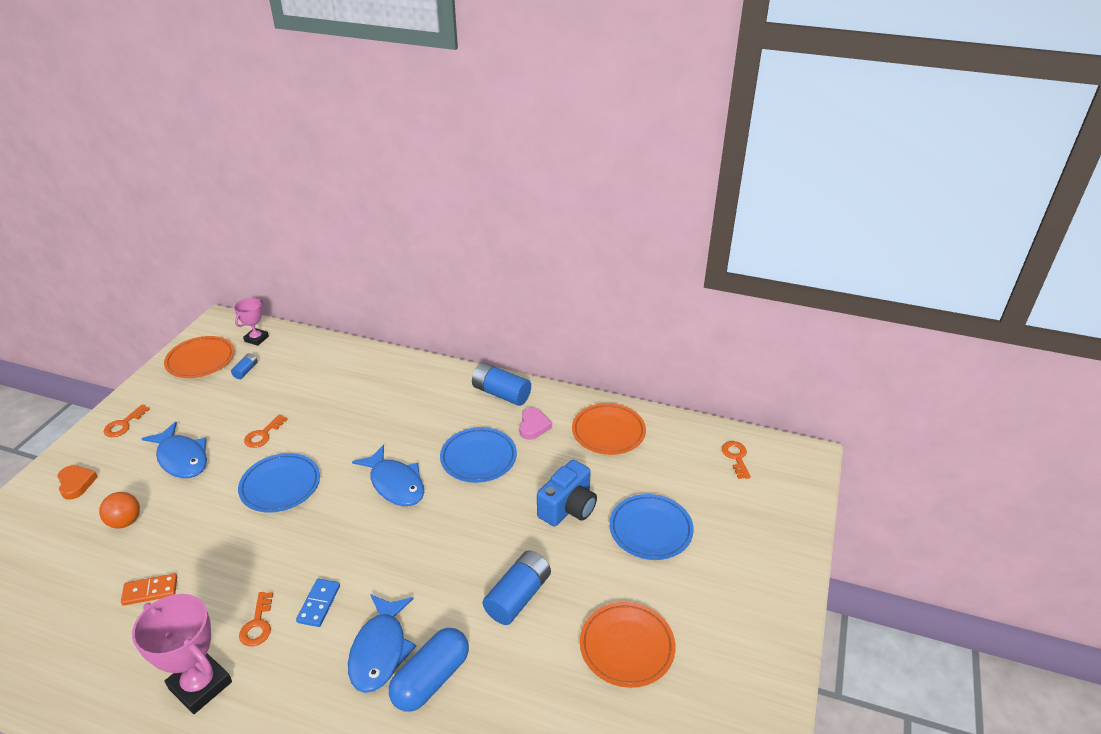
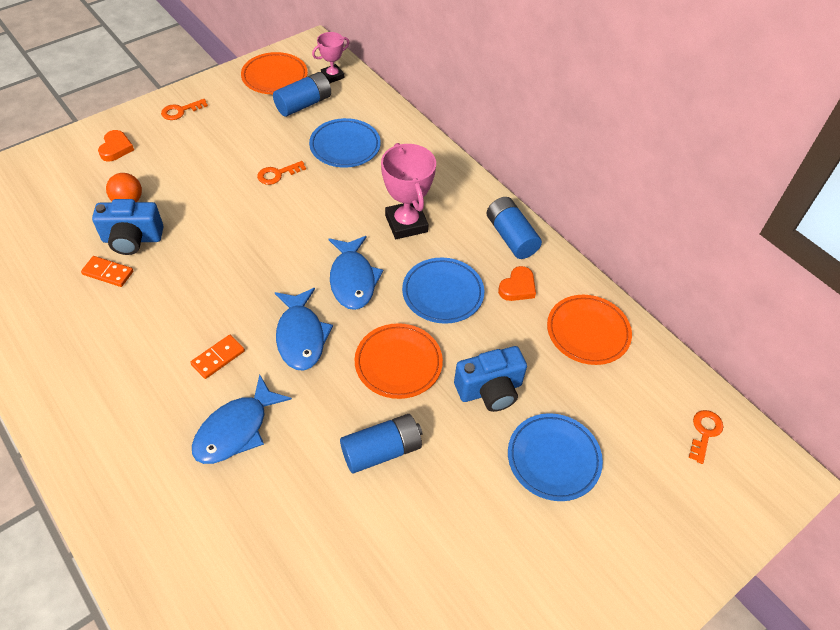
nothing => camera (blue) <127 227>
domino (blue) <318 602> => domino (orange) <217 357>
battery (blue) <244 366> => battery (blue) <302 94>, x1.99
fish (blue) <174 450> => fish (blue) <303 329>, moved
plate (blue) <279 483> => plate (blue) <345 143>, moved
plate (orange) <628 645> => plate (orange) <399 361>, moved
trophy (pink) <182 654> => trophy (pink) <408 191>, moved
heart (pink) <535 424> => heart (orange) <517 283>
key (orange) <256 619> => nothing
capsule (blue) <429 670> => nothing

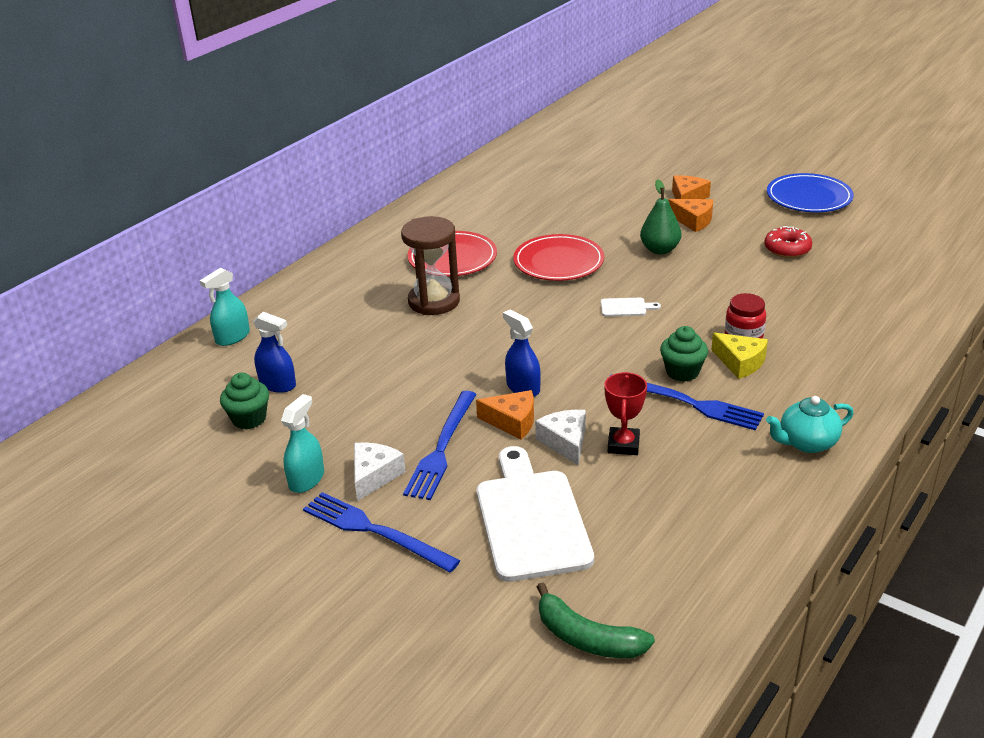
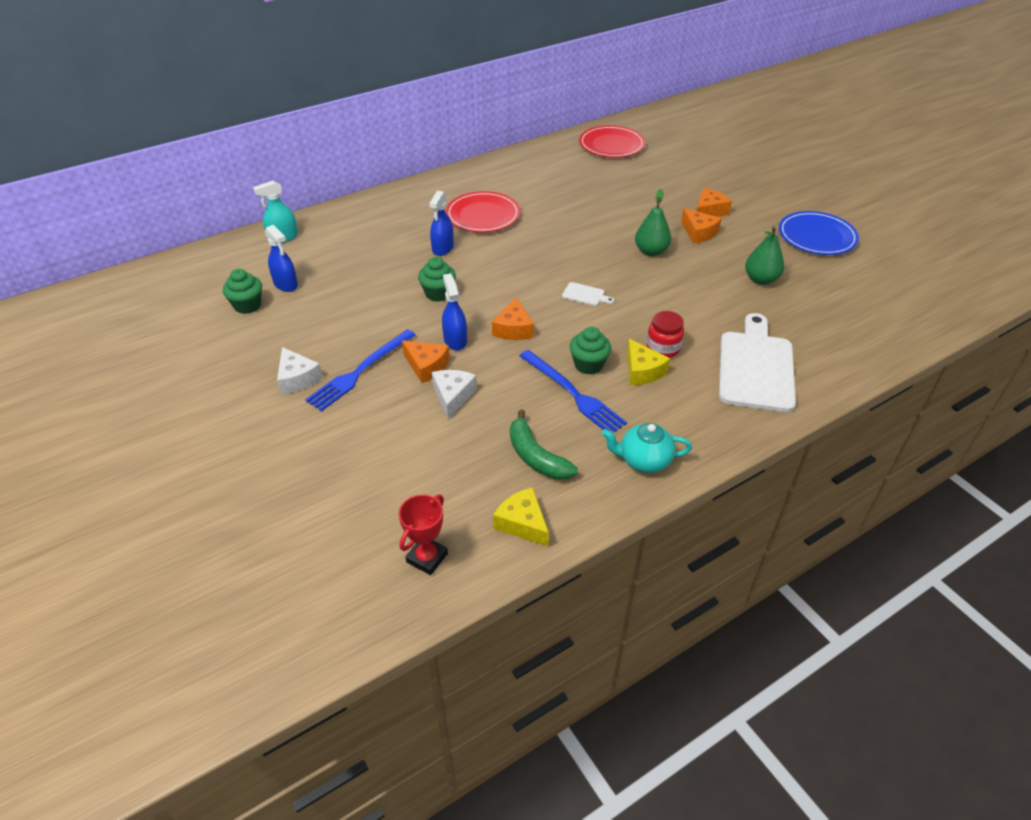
cheese (white) <380 471> => cheese (white) <300 370>, 105 degrees clockwise
trophy (red) <625 413> => trophy (red) <423 534>, moved
nothing => cupcake (green) <437 279>
hourglass (brown) <430 265> => spray bottle (blue) <441 223>
nothing => cheese (orange) <513 319>
nothing => cheese (yellow) <521 516>
banana (green) <596 620> => banana (green) <544 444>, moved
plate (red) <558 257> => plate (red) <612 141>, moved
cutting board (white) <535 514> => cutting board (white) <757 362>, moved
donut (red) <788 242> => pear (green) <764 255>
spray bottle (turquoise) <302 443> => nothing
fork (blue) <382 532> => nothing

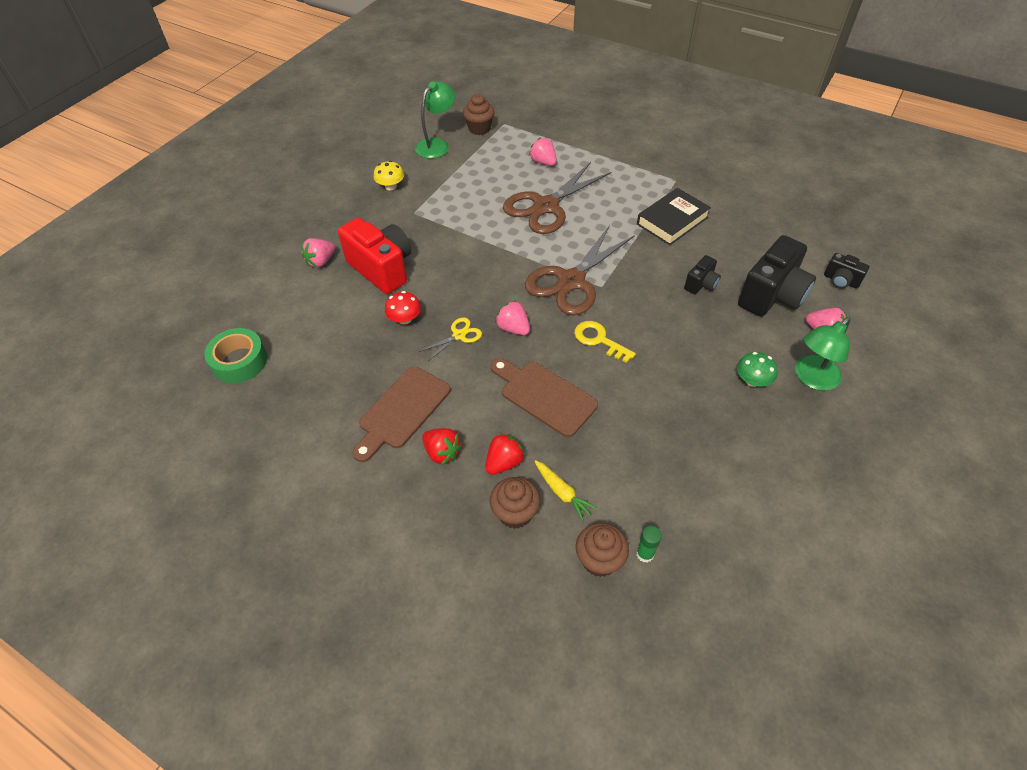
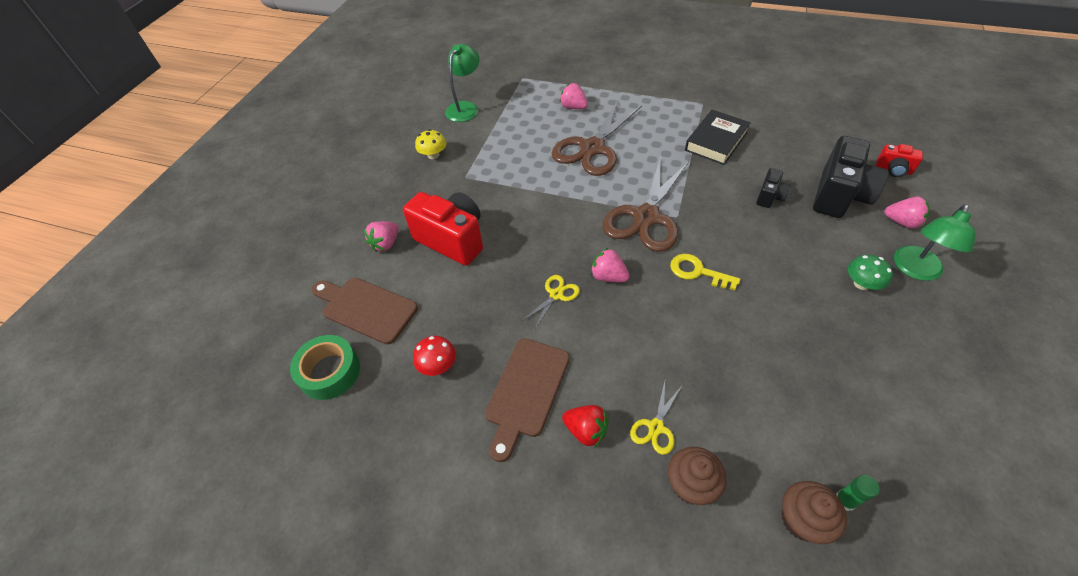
cutting board (brown) <544 397> => cutting board (brown) <364 311>, moved
mushroom (red) <403 307> => mushroom (red) <434 356>, moved
strawberry (red) <505 454> => scissors (yellow) <656 418>
camera (black) <846 271> => camera (red) <899 160>
cupcake (brown) <479 114> => nothing
carrot (yellow) <566 490> => nothing

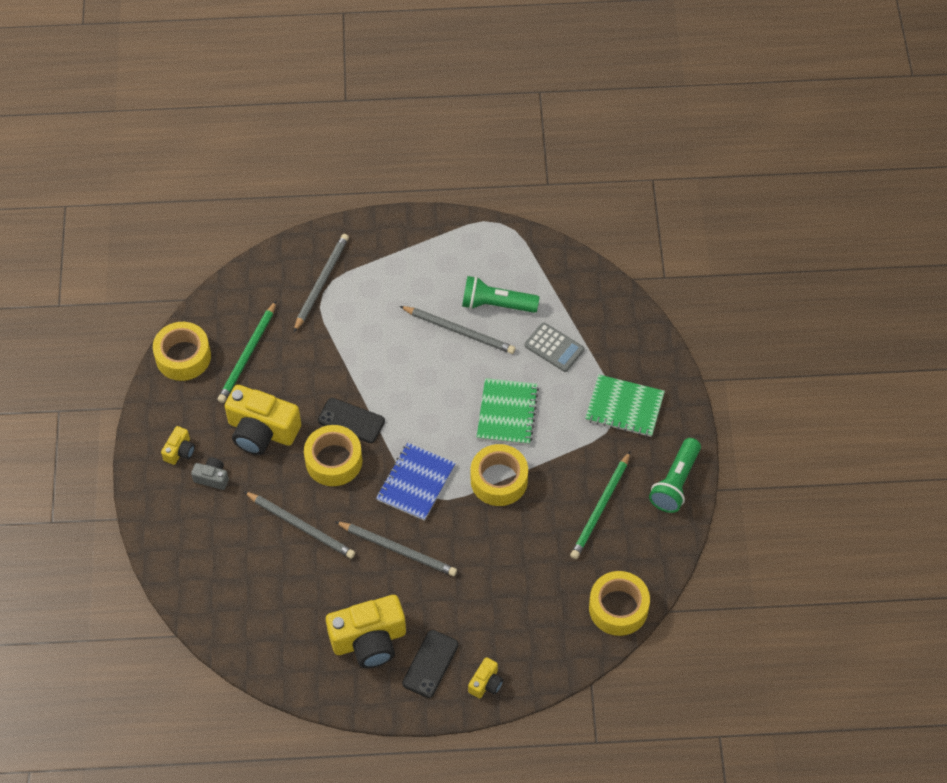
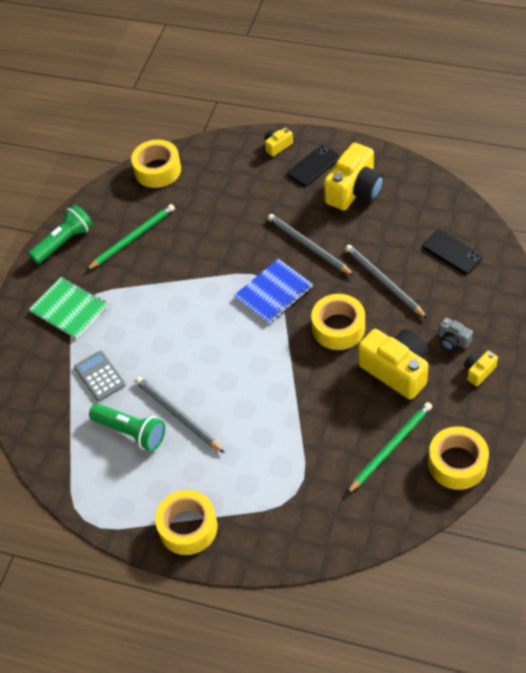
tape (yellow) <499 475> => tape (yellow) <186 522>, moved
camera (yellow) <366 631> => camera (yellow) <354 176>, 120 degrees clockwise
phone (black) <351 420> => phone (black) <453 252>, moved
pencil (grey) <321 283> => nothing
notebook (green) <508 411> => nothing

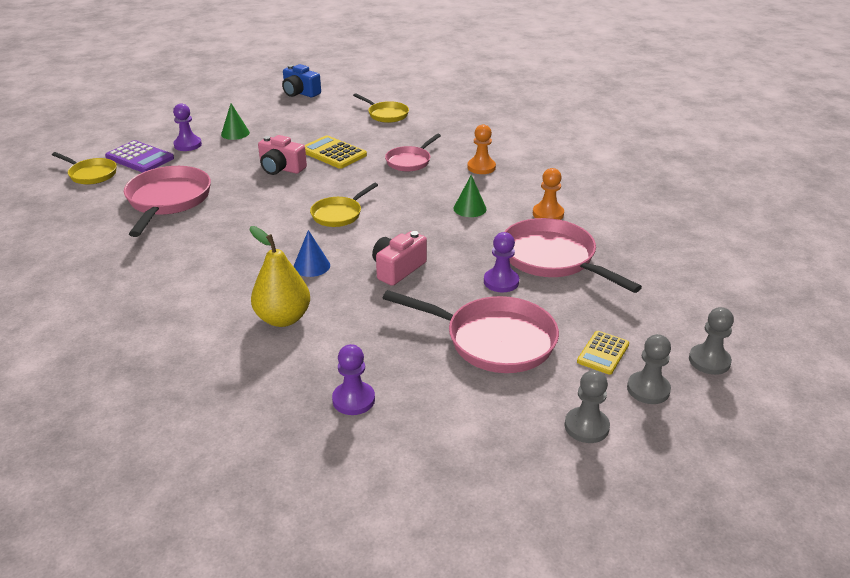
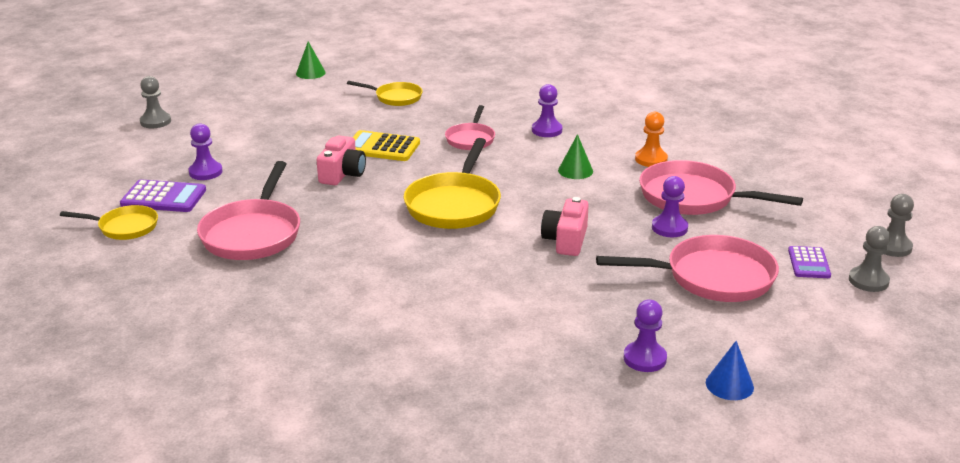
pawn (grey) <587 406> => pawn (grey) <155 102>, moved
pan (pink) <167 201> => pan (pink) <248 210>, 150 degrees counterclockwise
cone (green) <235 122> => cone (green) <311 60>, moved
camera (pink) <282 155> => camera (pink) <341 160>, 75 degrees counterclockwise
pan (yellow) <344 205> => pan (yellow) <452 183>, x1.72
pawn (orange) <481 149> => pawn (purple) <547 110>
cone (blue) <311 253> => cone (blue) <730 370>, moved
calculator (yellow) <603 353> => calculator (purple) <809 262>
pear (yellow) <280 276> => nothing
camera (blue) <301 80> => nothing

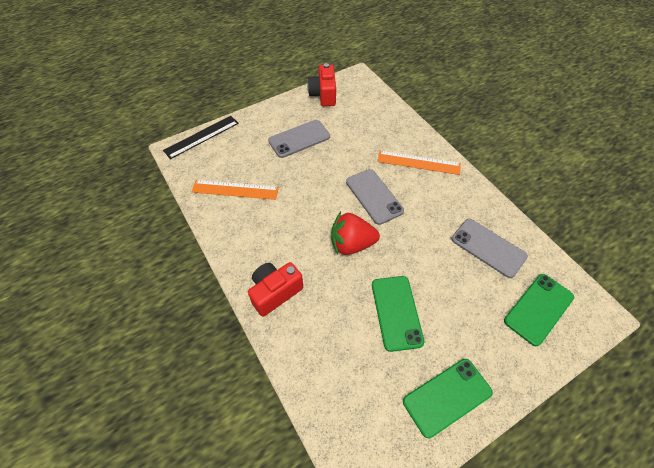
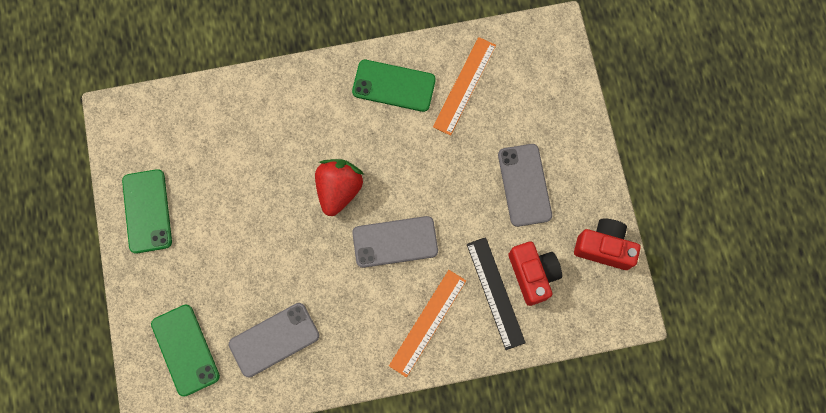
phone (green) <398 314> => phone (green) <394 86>, moved
ruler (black) <201 137> => ruler (black) <496 293>, moved
camera (red) <275 289> => camera (red) <535 274>, moved

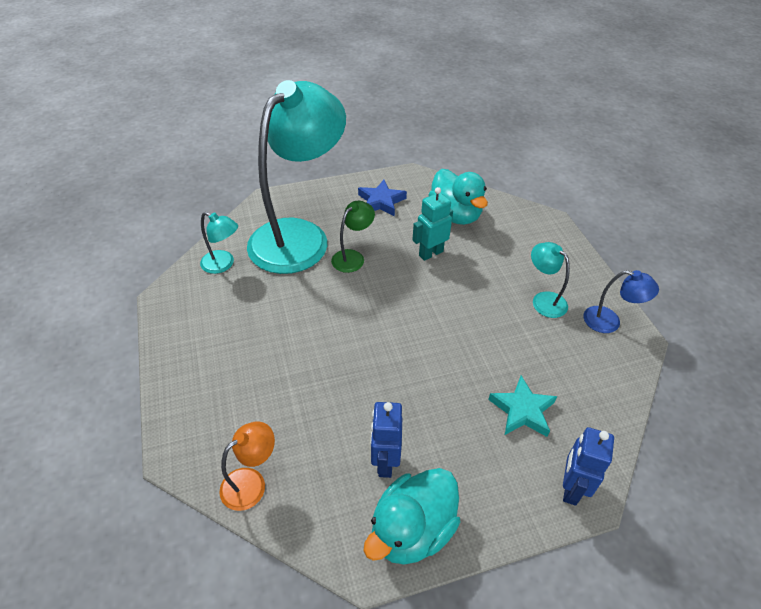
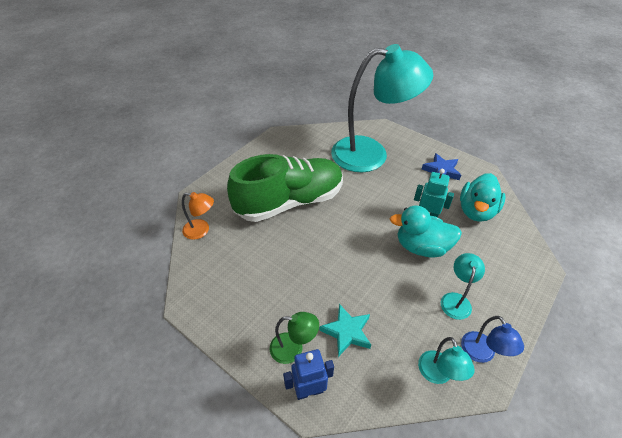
nothing => shoe (green) <285 188>
lamp (green) <353 237> => lamp (green) <294 338>, moved
duck (turquoise) <411 516> => duck (turquoise) <426 232>, moved
lamp (turquoise) <219 243> => lamp (turquoise) <446 360>, moved
robot (blue) <386 440> => nothing

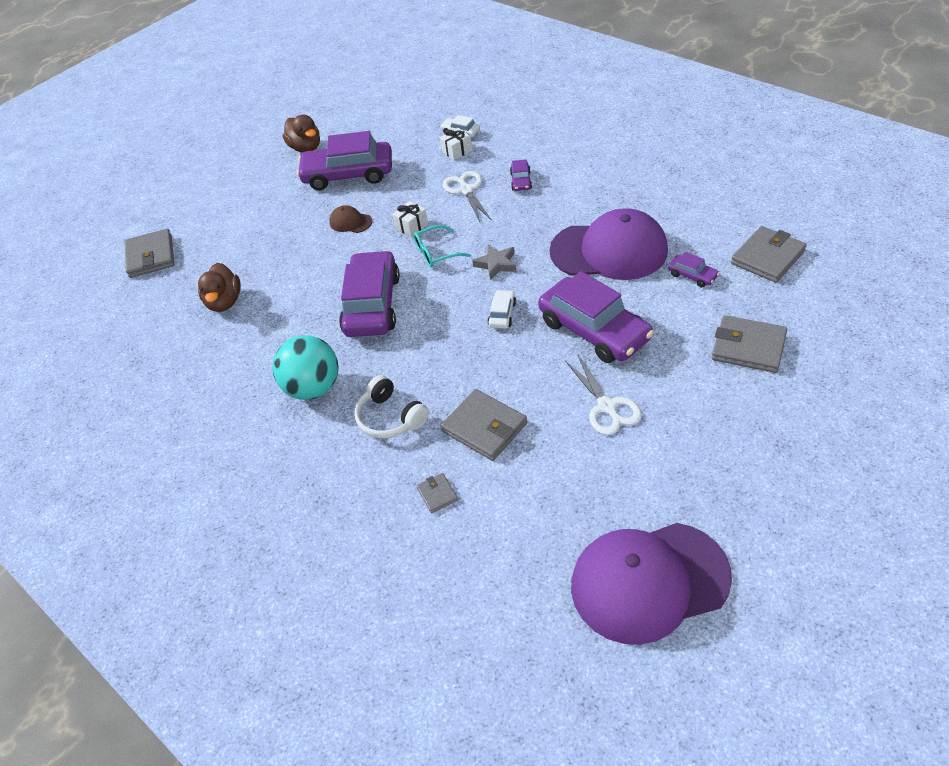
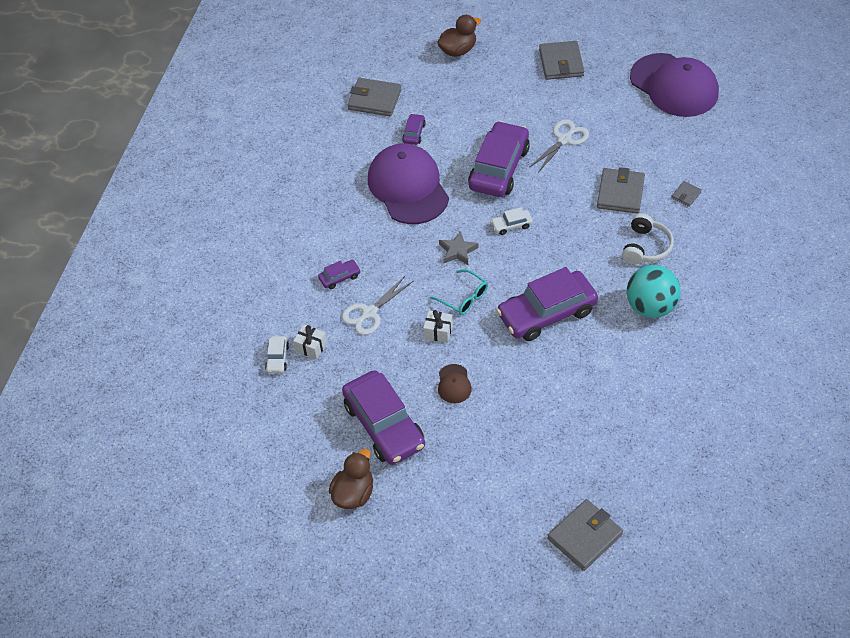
duck (brown) <219 287> => duck (brown) <459 36>, moved
wallet (grey) <749 344> => wallet (grey) <561 60>, moved

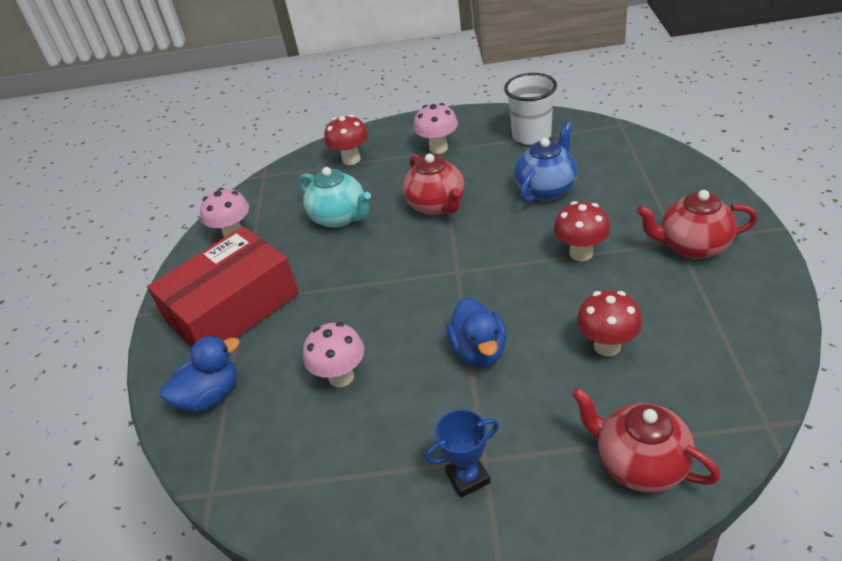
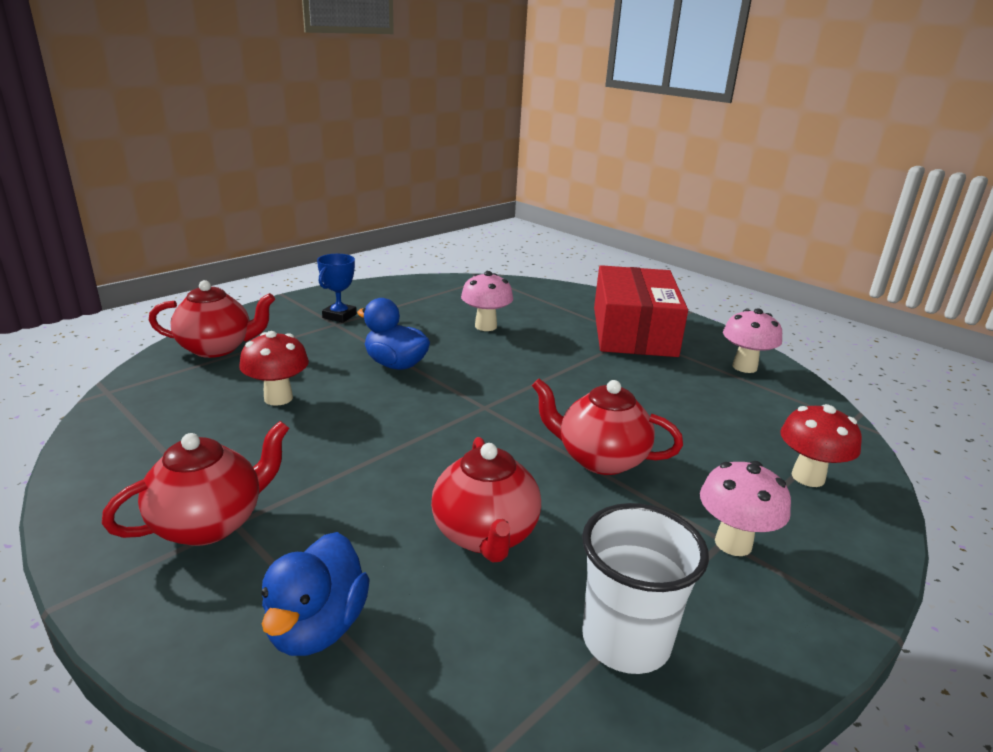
duck (blue) <200 374> => duck (blue) <315 594>, moved
teapot (blue) <545 162> => teapot (red) <486 500>
teapot (turquoise) <335 197> => nothing
mushroom (red) <582 231> => nothing

